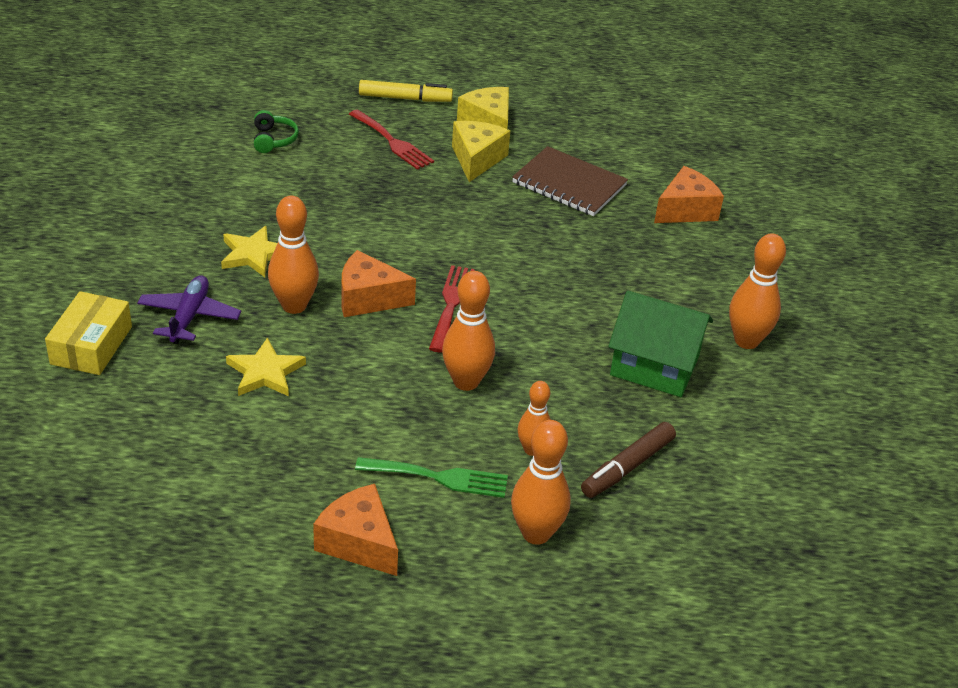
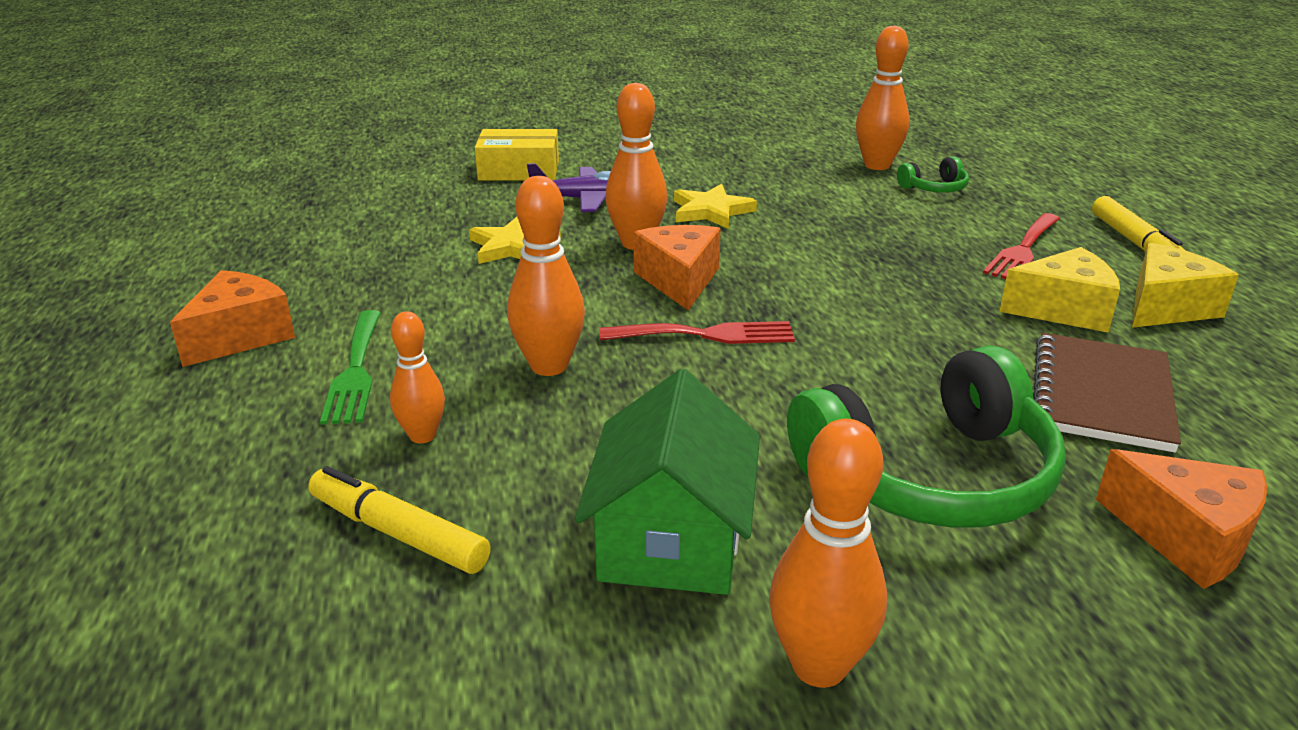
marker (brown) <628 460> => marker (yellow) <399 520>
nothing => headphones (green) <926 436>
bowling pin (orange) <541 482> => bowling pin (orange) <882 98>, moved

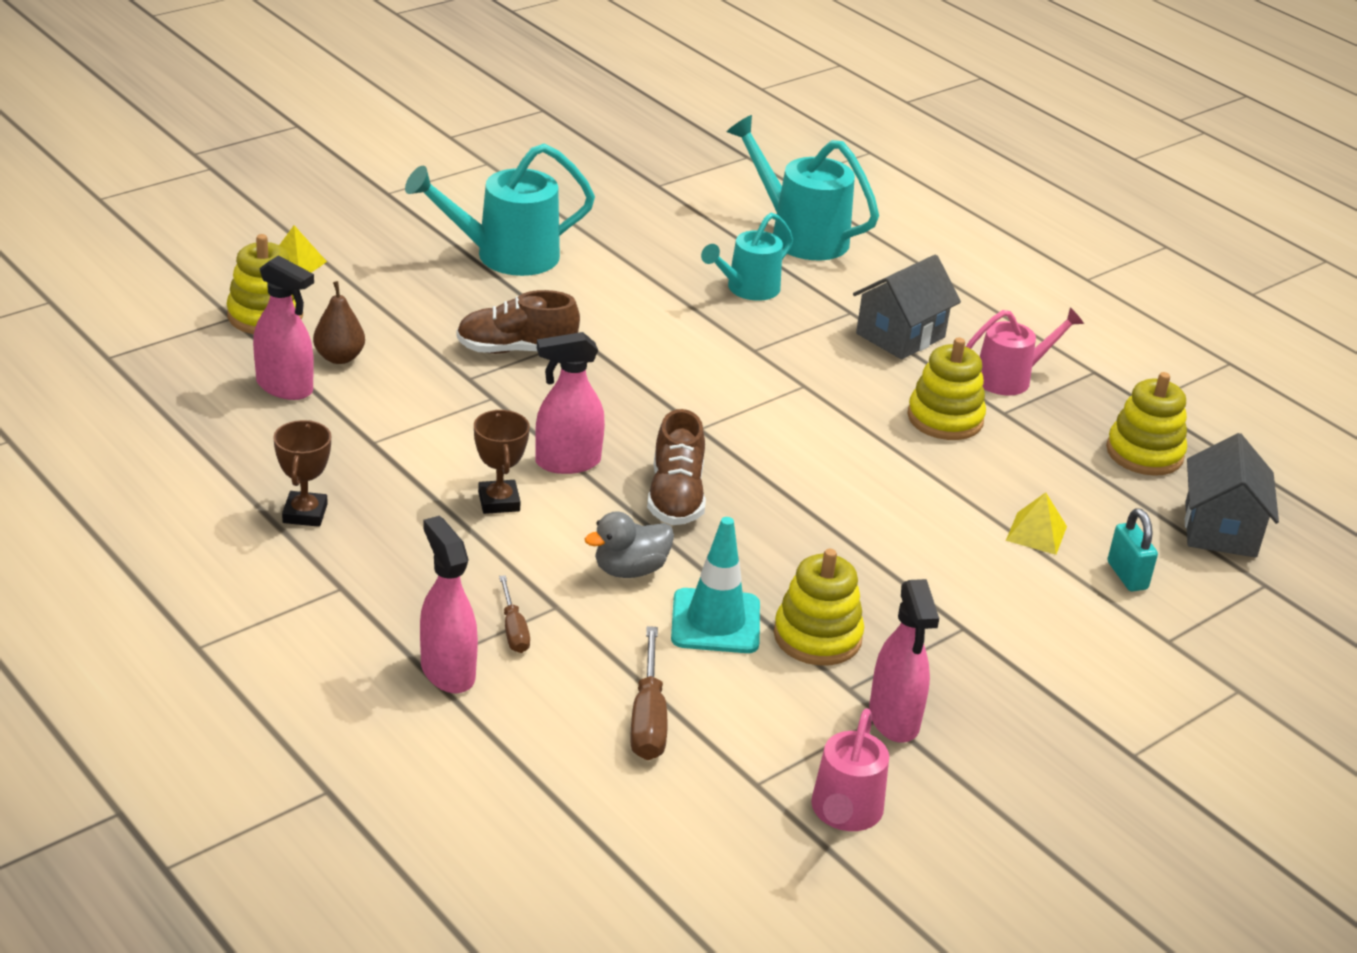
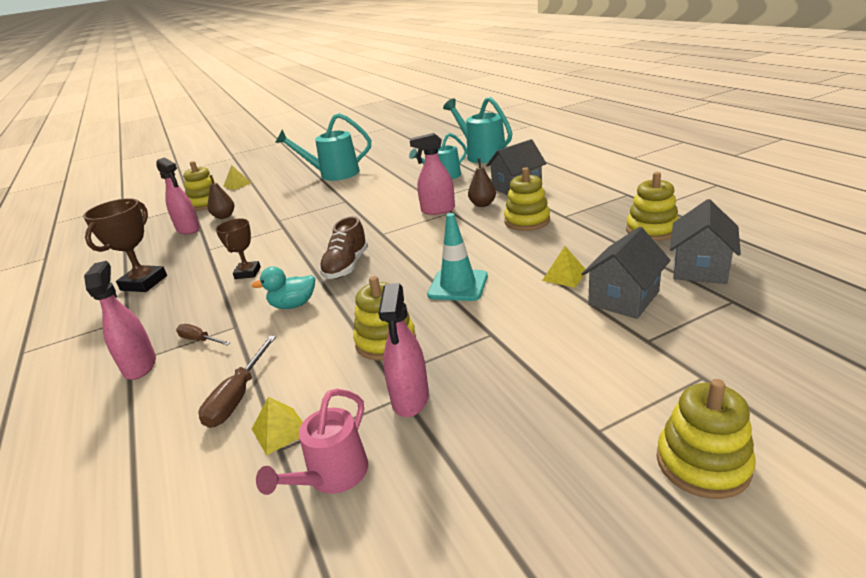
trophy (brown) <302 473> => trophy (brown) <125 245>, x1.56
screwdriver (brown) <514 614> => screwdriver (brown) <203 334>, 120 degrees clockwise
duck (grey) <629 544> => duck (turquoise) <283 288>
nothing => pyramid (yellow) <277 426>
spray bottle (pink) <570 403> => spray bottle (pink) <432 174>, moved
traffic cone (turquoise) <715 585> => traffic cone (turquoise) <457 257>, moved
nothing => pear (brown) <482 182>
padlock (turquoise) <1133 549> => house (grey) <626 273>
nothing => stacking toy (yellow) <706 439>
shoe (brown) <518 322> => nothing
watering can (pink) <1025 351> => nothing

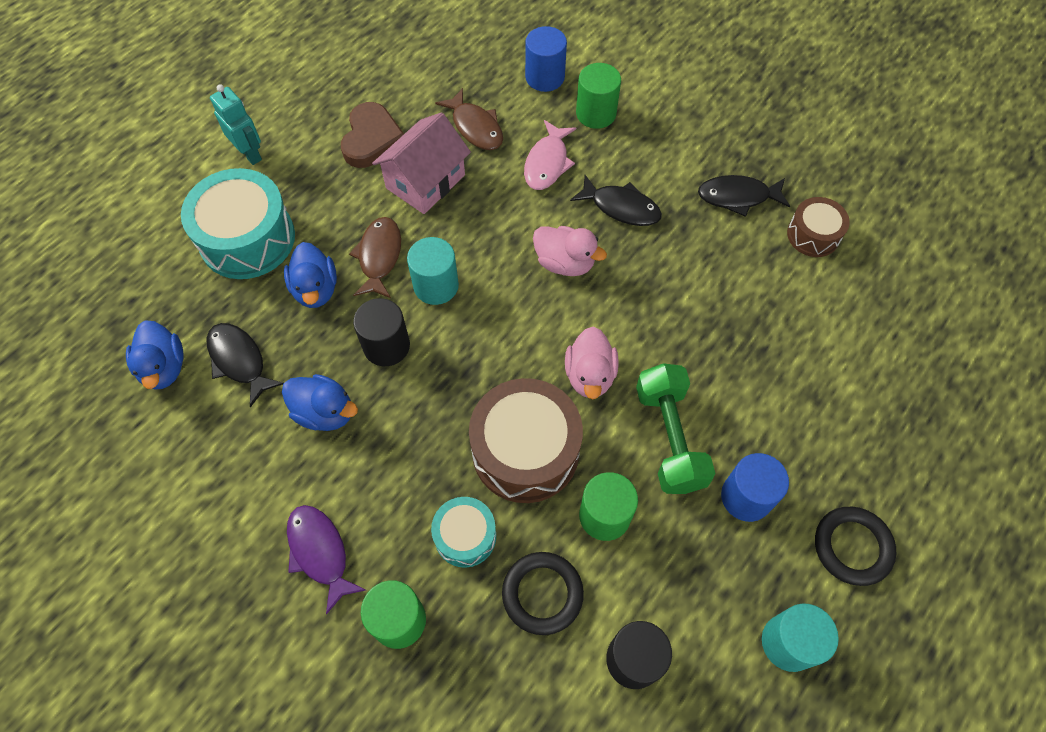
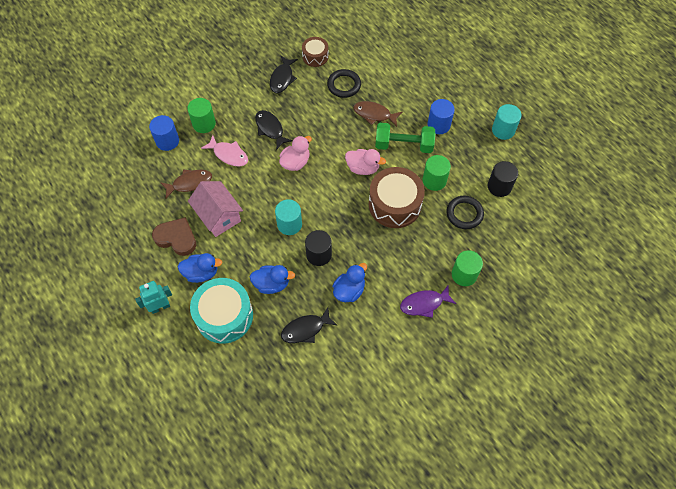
duck (blue) <155 355> => duck (blue) <200 268>, moved
fish (black) <616 200> => fish (black) <274 130>, 75 degrees counterclockwise
ring (black) <855 546> => ring (black) <344 83>, moved
fish (brown) <375 257> => fish (brown) <377 114>, moved
drum (turquoise) <463 532> => nothing

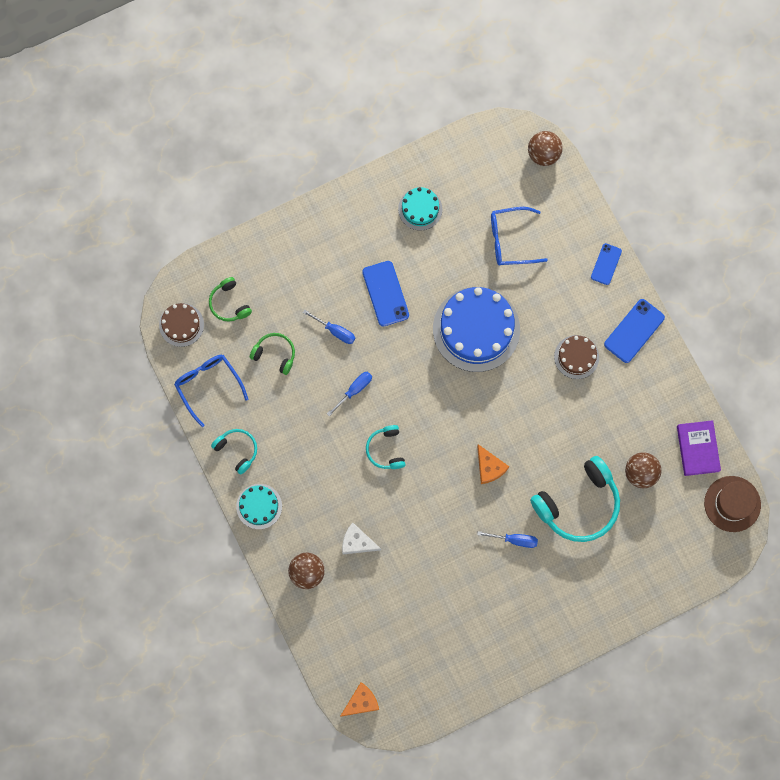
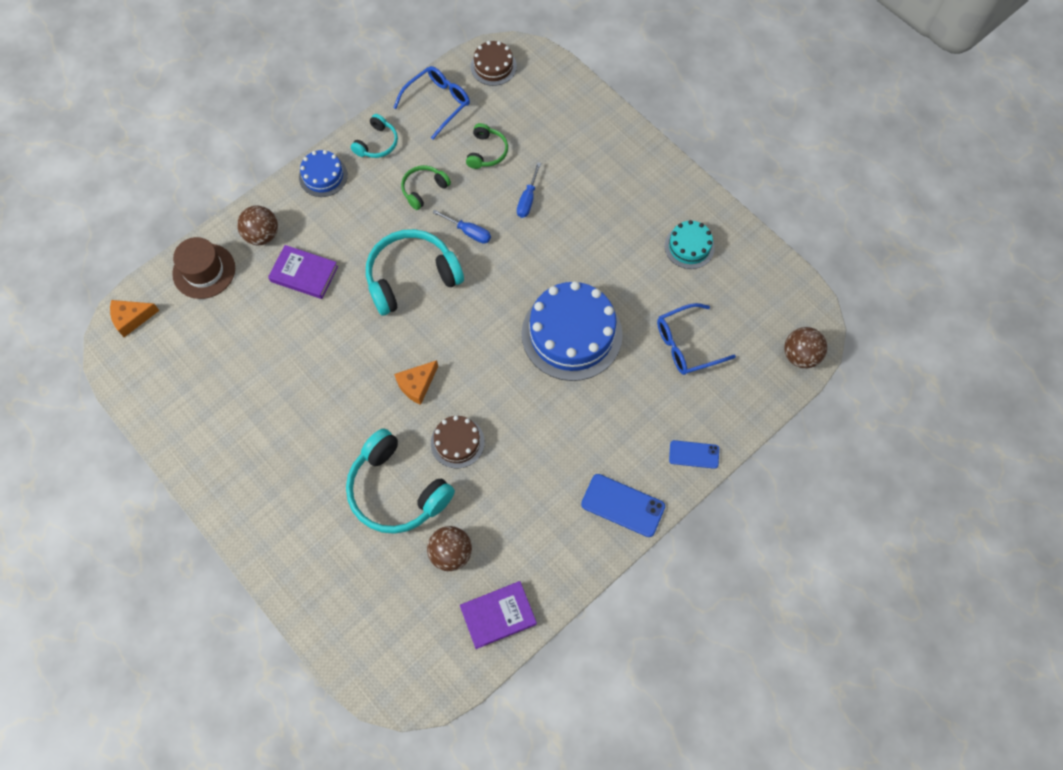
cheese (orange) <359 699> => cheese (orange) <135 318>, 120 degrees clockwise
hat (brown) <732 504> => hat (brown) <203 268>, moved
cheese (white) <361 538> => book (purple) <303 272>
cake (turquoise) <259 506> => cake (blue) <323 173>
headphones (turquoise) <386 447> => headphones (turquoise) <415 272>, x1.92
headphones (green) <230 299> => headphones (green) <426 187>, moved
cake (brown) <576 357> => cake (brown) <458 442>, moved
glasses (blue) <519 236> => glasses (blue) <696 339>, 90 degrees counterclockwise
phone (blue) <385 293> => nothing
screwdriver (blue) <507 539> => nothing

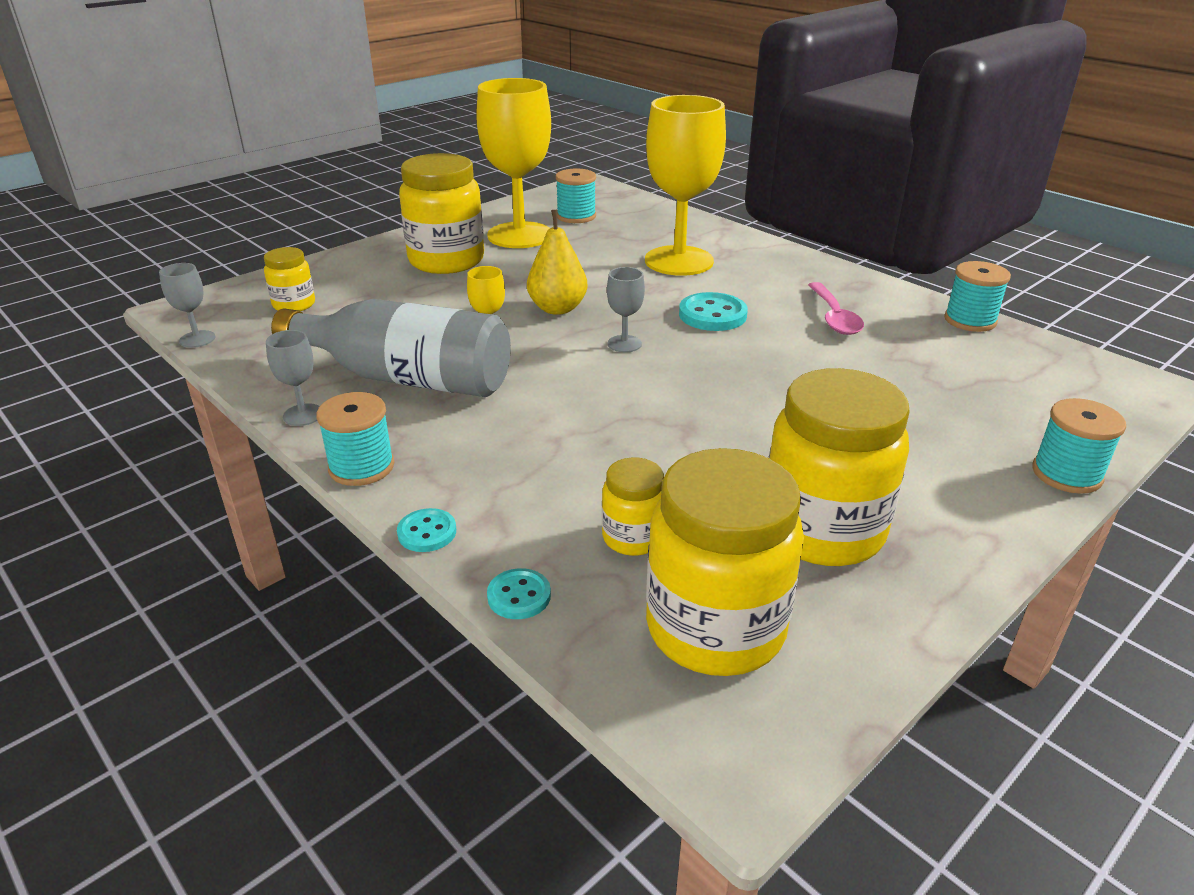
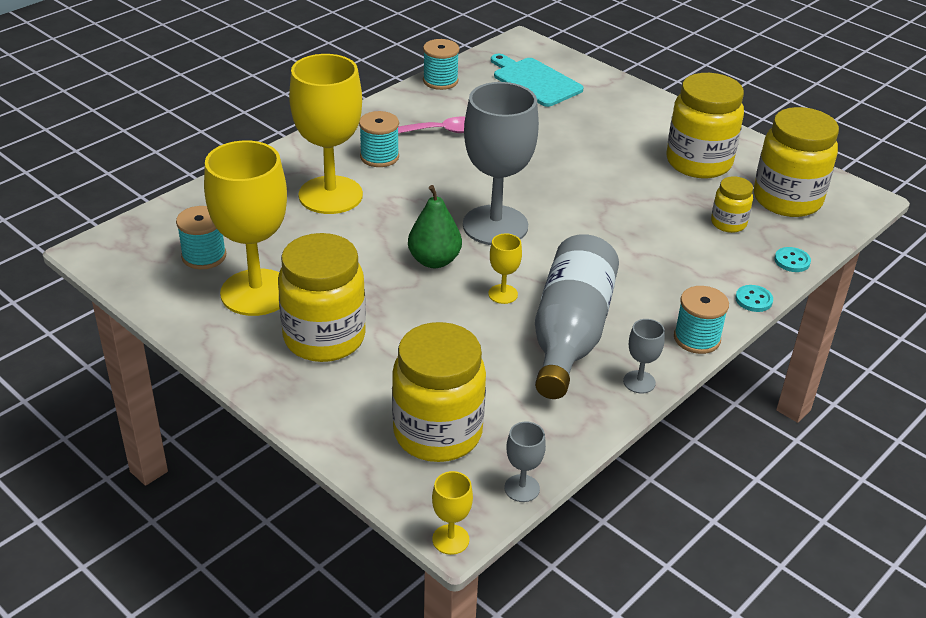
spool (turquoise) <1079 446> => spool (turquoise) <379 139>, moved
jar (yellow) <289 279> => jar (yellow) <439 392>, x1.98
pear (yellow) <557 262> => pear (green) <435 226>
nothing => goblet (yellow) <452 513>
goblet (grey) <626 310> => goblet (grey) <501 163>, x2.38
nothing => cutting board (turquoise) <537 80>
button (turquoise) <713 311> => nothing

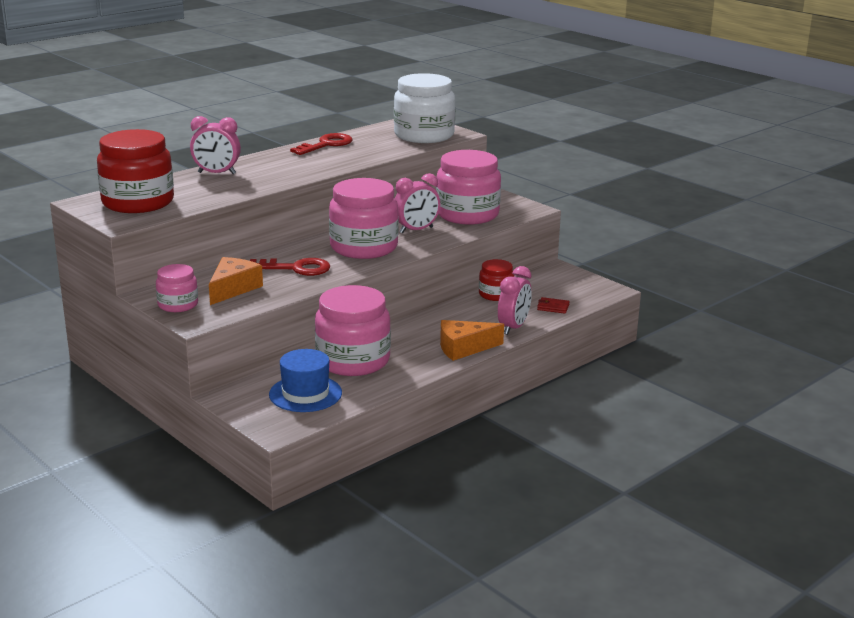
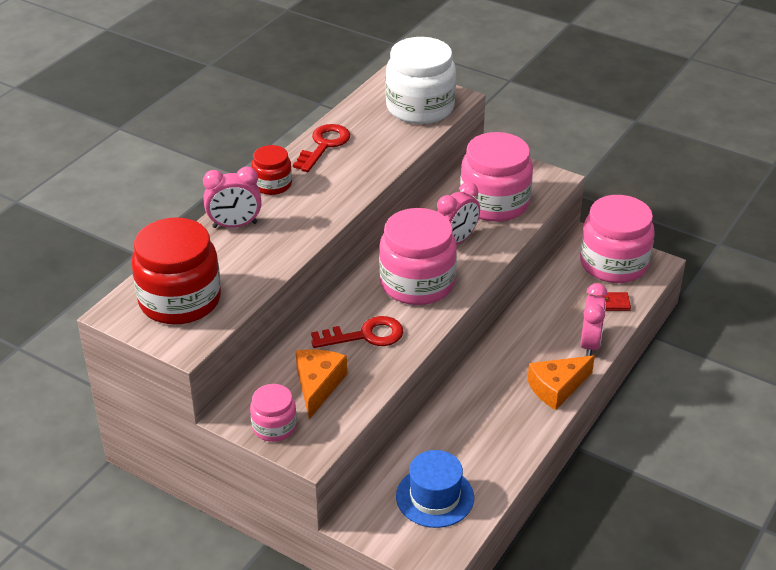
jar (red) <496 280> => jar (red) <271 170>, moved
jar (pink) <353 330> => jar (pink) <617 239>, moved

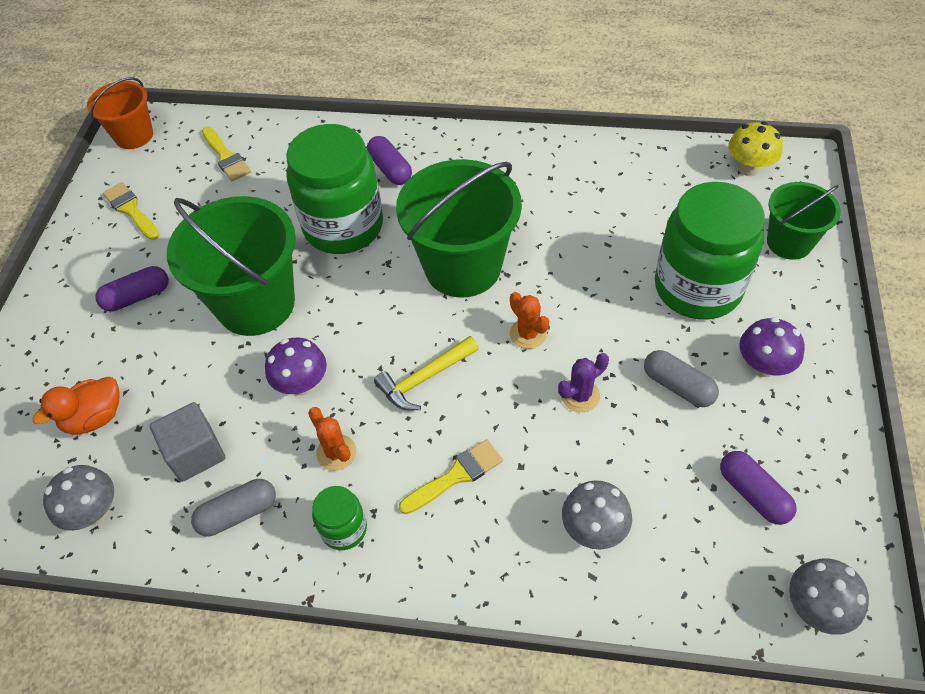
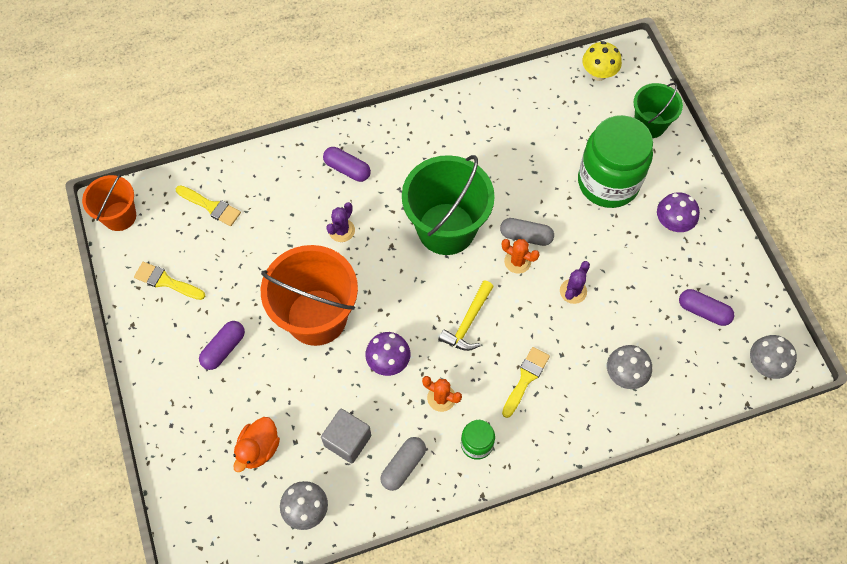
bucket (green) <231 266> => bucket (orange) <309 295>
jar (green) <334 189> => cactus (purple) <340 222>
capsule (grey) <681 378> => capsule (grey) <527 232>, moved

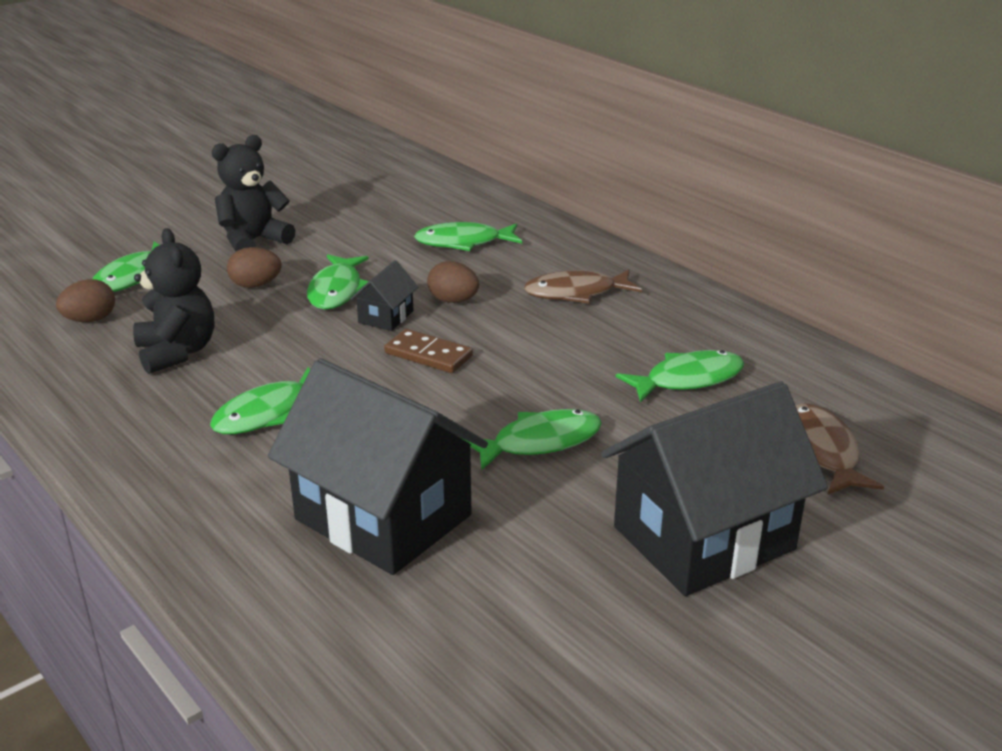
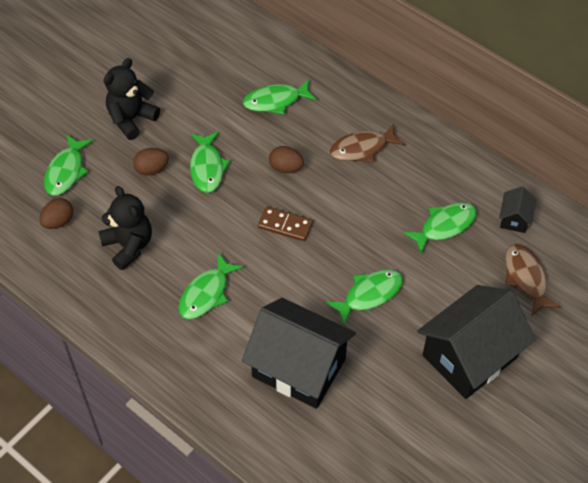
house (black) <384 295> => house (black) <517 209>, moved

